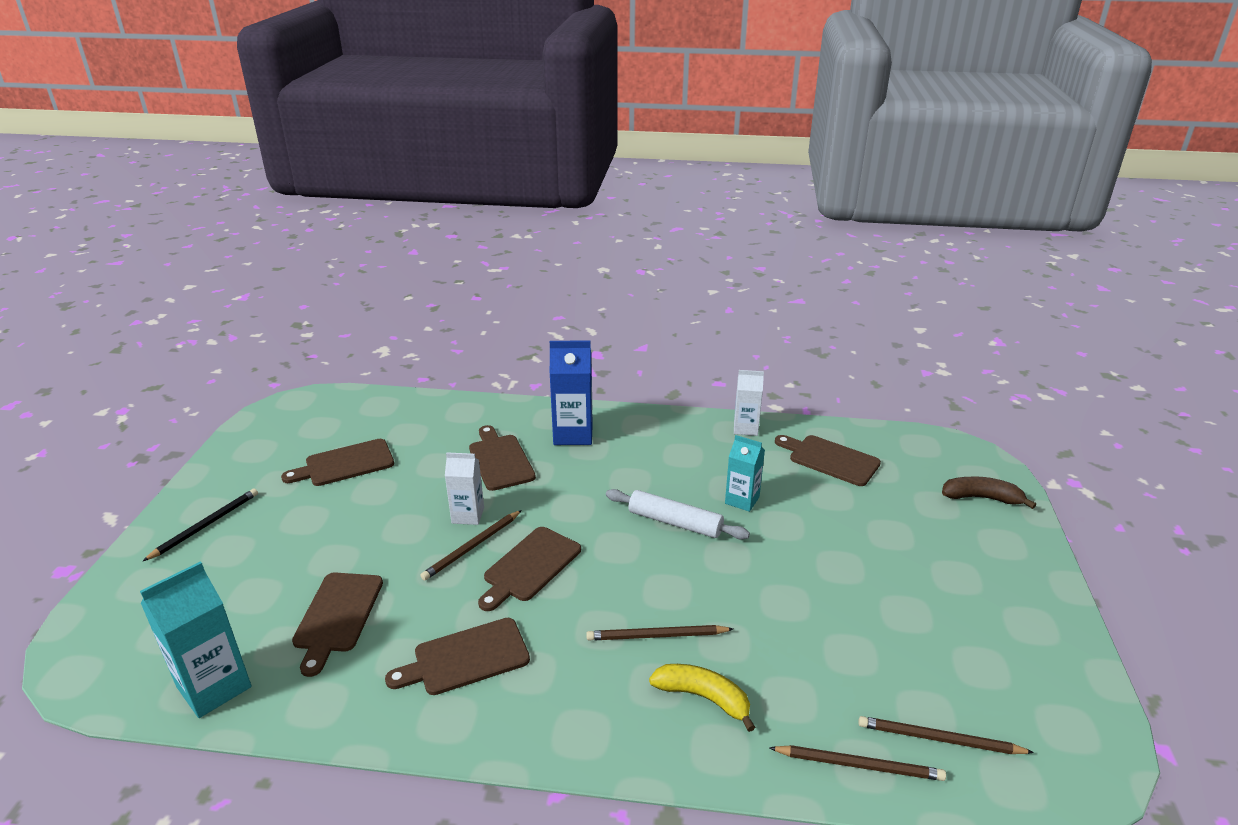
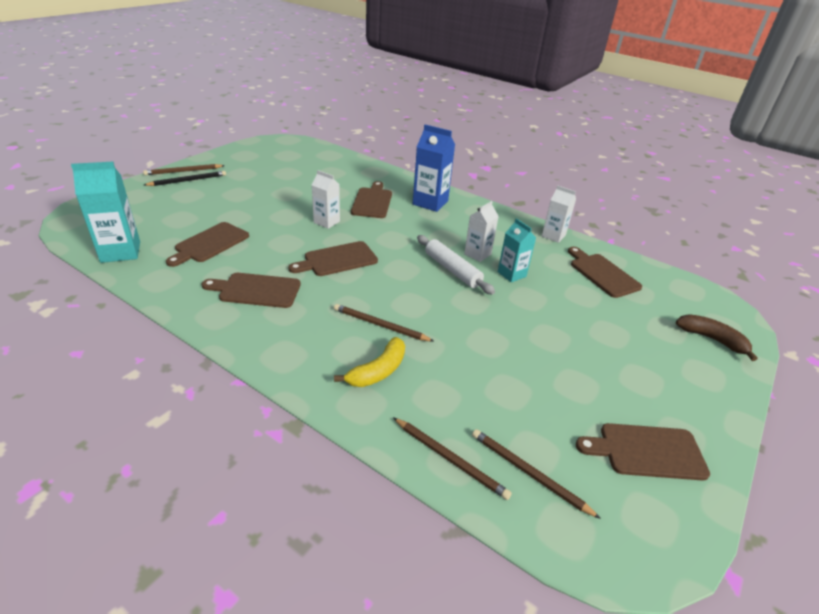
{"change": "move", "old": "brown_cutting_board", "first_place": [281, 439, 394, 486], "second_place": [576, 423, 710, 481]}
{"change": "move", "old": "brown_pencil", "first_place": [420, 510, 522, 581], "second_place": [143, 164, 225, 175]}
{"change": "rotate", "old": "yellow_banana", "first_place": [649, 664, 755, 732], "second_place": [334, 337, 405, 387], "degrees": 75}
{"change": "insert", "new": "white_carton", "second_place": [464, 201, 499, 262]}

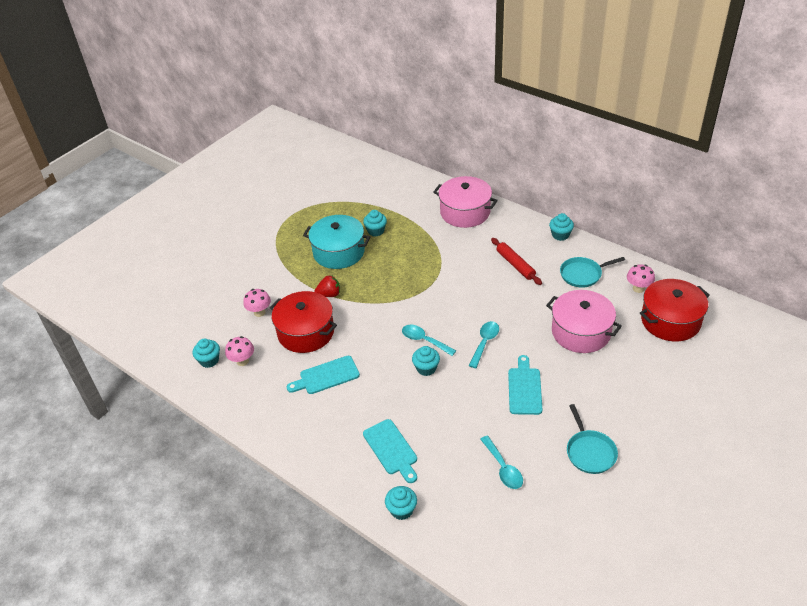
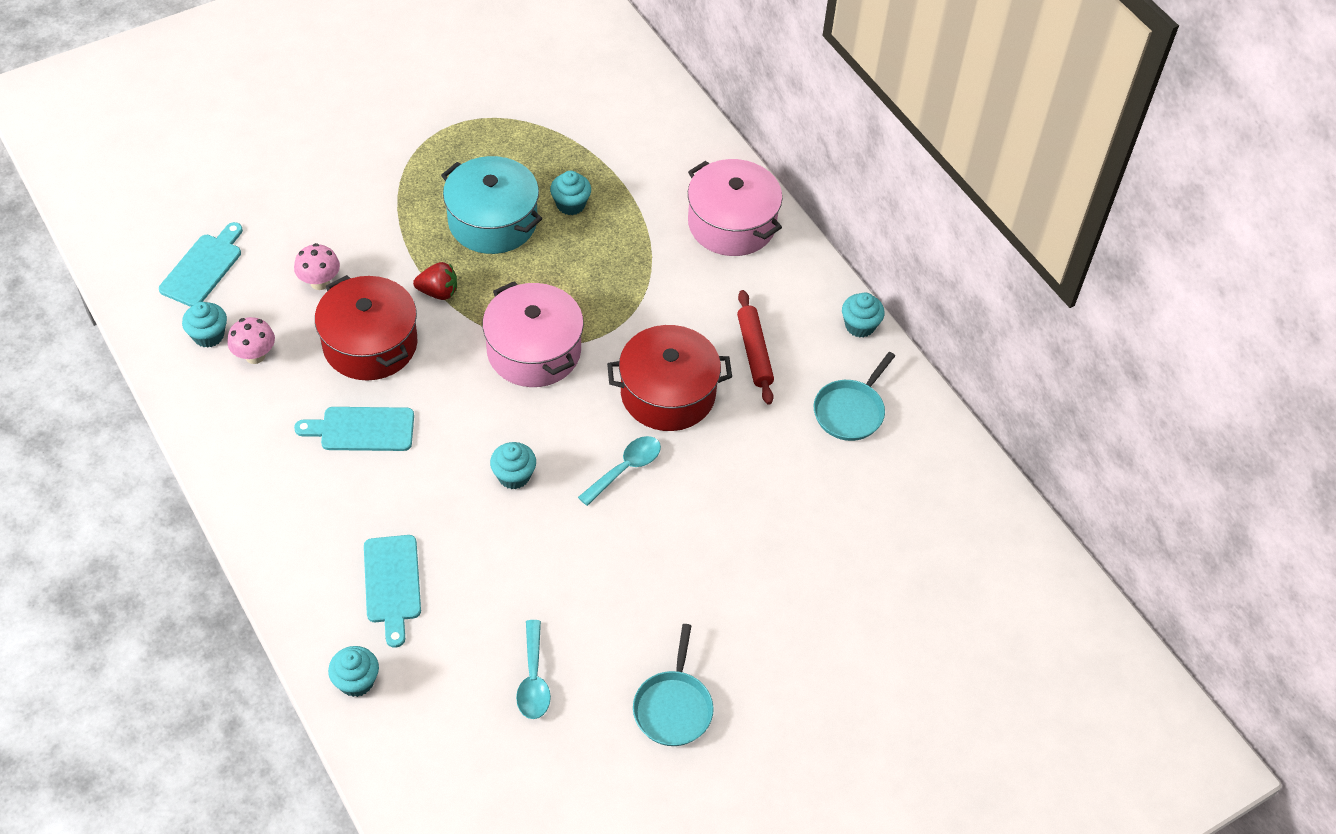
{"change": "rotate", "old": "turquoise_pan", "first_place": [560, 257, 625, 288], "second_place": [814, 352, 895, 441], "degrees": -60}
{"change": "delete", "old": "pink_mushroom", "first_place": [627, 264, 655, 293]}
{"change": "move", "old": "red_pot", "first_place": [640, 279, 710, 342], "second_place": [607, 325, 732, 431]}
{"change": "move", "old": "pink_pot", "first_place": [546, 290, 622, 353], "second_place": [482, 281, 584, 387]}
{"change": "delete", "old": "turquoise_spoon", "first_place": [402, 325, 456, 356]}
{"change": "move", "old": "turquoise_cutting_board", "first_place": [508, 355, 542, 415], "second_place": [159, 222, 243, 307]}

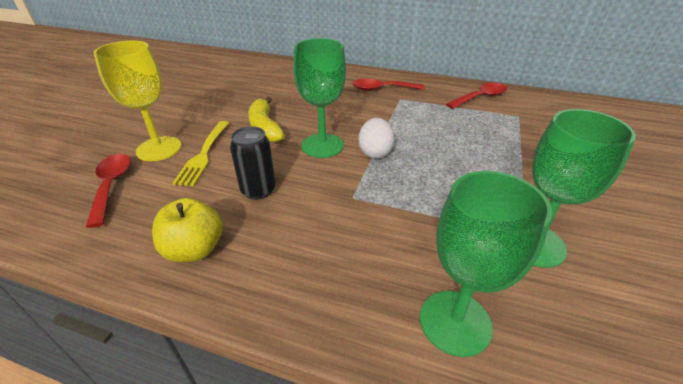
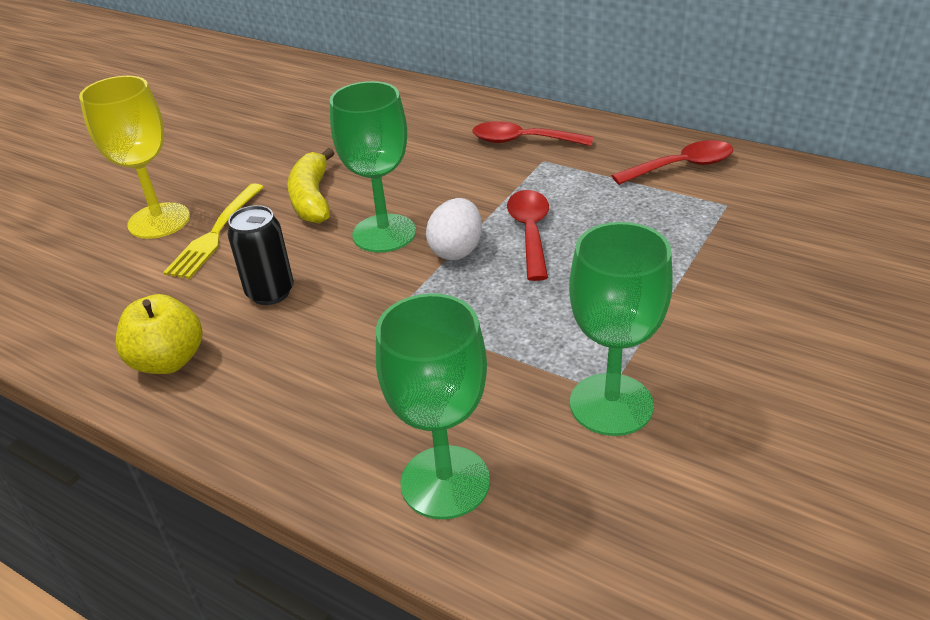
{"change": "move", "old": "red_spoon", "first_place": [86, 154, 131, 228], "second_place": [507, 190, 549, 281]}

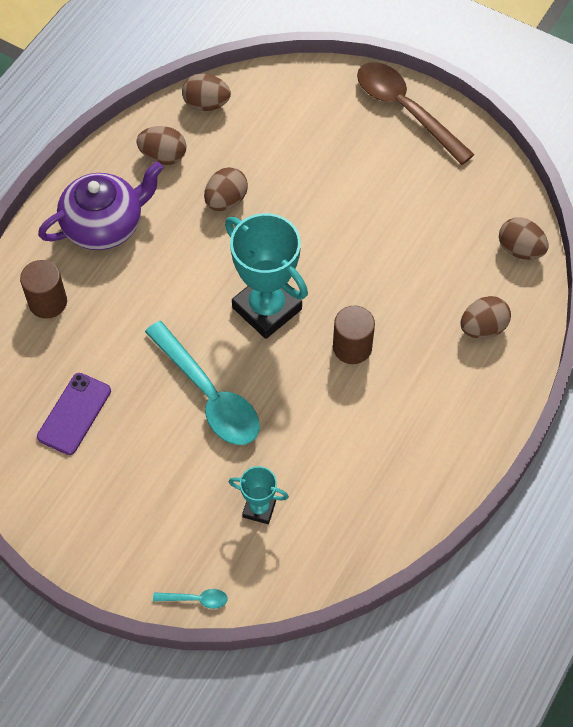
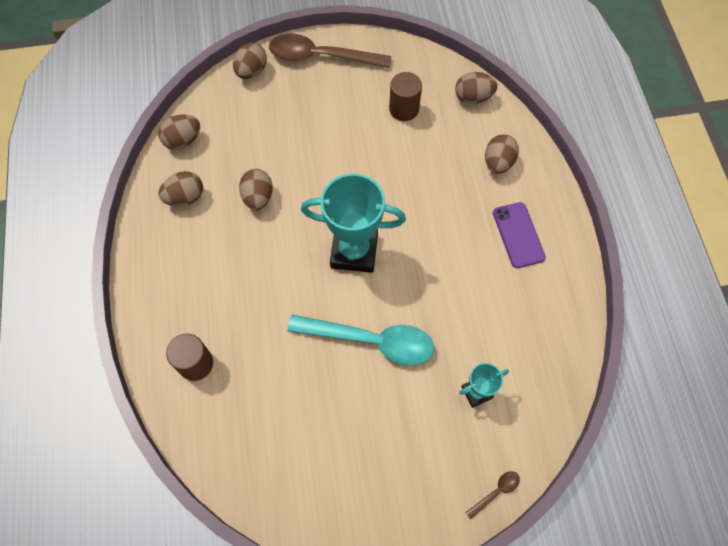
{"change": "delete", "old": "purple_teapot", "first_place": [38, 162, 163, 250]}
{"change": "move", "old": "brown_cylinder", "first_place": [333, 306, 375, 364], "second_place": [389, 72, 422, 121]}
{"change": "move", "old": "purple_phone", "first_place": [37, 373, 111, 455], "second_place": [493, 202, 546, 268]}
{"change": "recolor", "old": "turquoise_spoon", "new": "brown_spoon", "first_place": [153, 589, 228, 609], "second_place": [466, 471, 520, 519]}
{"change": "insert", "new": "brown_egg", "second_place": [233, 43, 267, 79]}

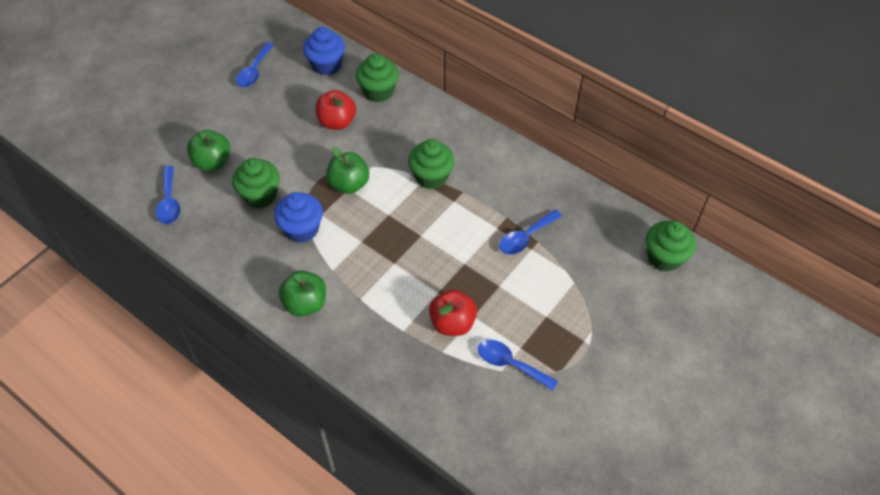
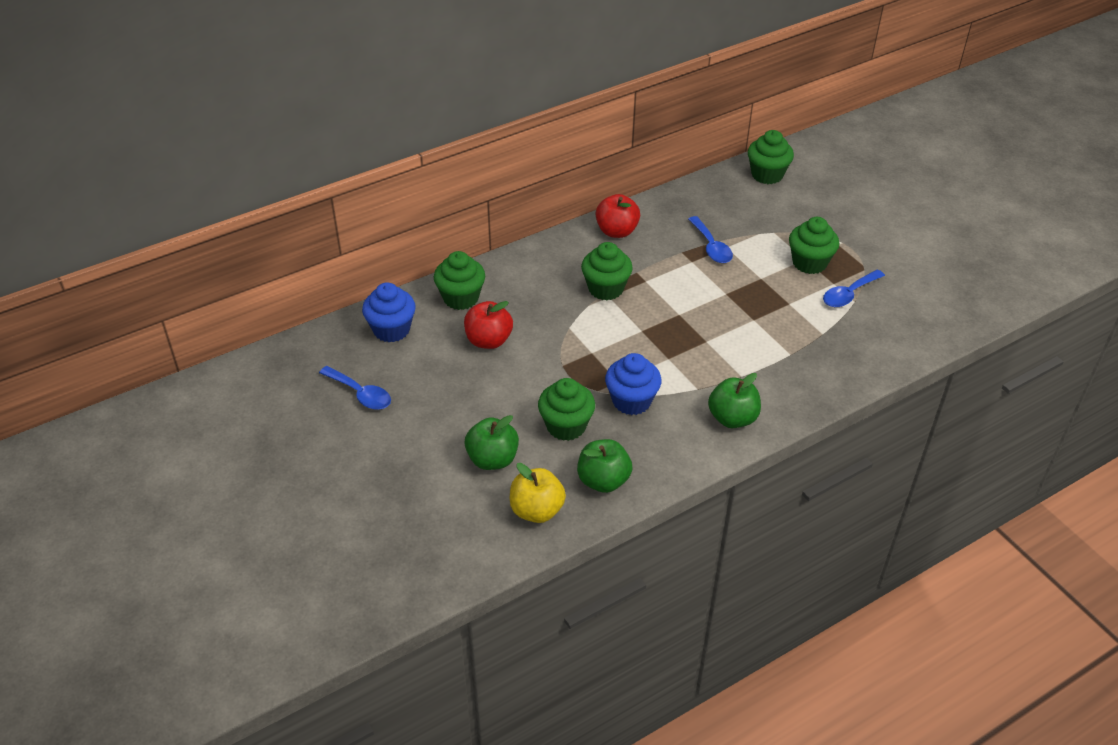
{"change": "move", "old": "green_apple", "first_place": [326, 147, 369, 194], "second_place": [577, 439, 632, 493]}
{"change": "replace", "old": "blue_spoon", "new": "yellow_apple", "first_place": [156, 166, 180, 224], "second_place": [510, 463, 566, 523]}
{"change": "move", "old": "red_apple", "first_place": [429, 289, 477, 336], "second_place": [596, 194, 640, 238]}
{"change": "insert", "new": "green_cupcake", "second_place": [789, 217, 839, 274]}

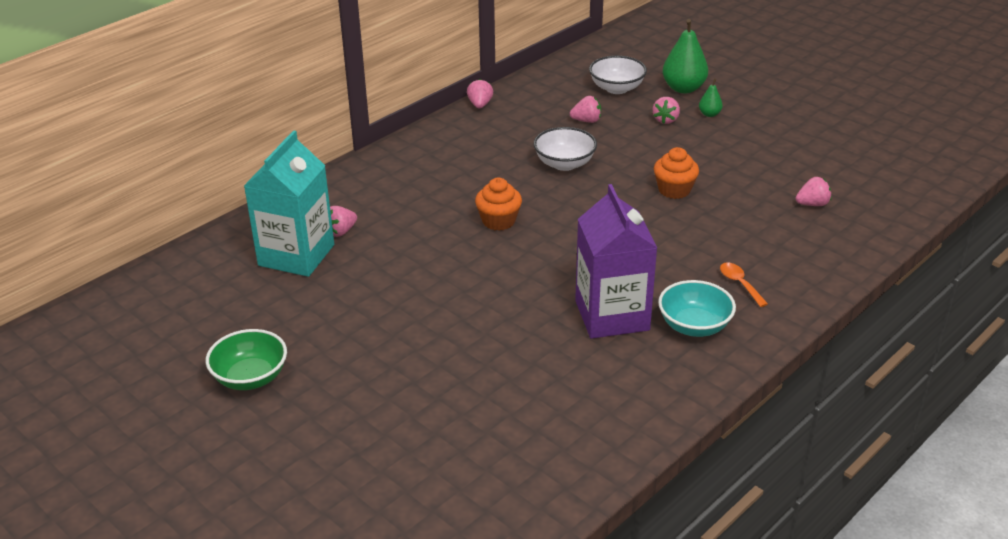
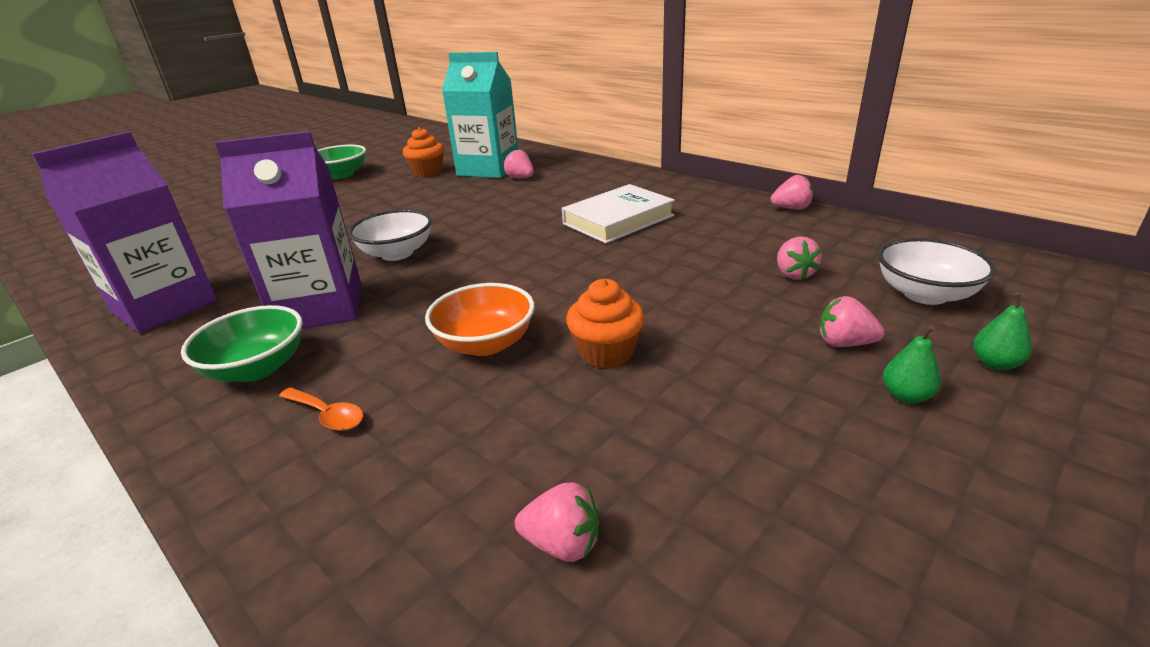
{"change": "resize", "old": "green_pear", "first_place": [662, 19, 708, 93], "second_place": [973, 293, 1032, 370], "factor": 0.5}
{"change": "move", "old": "white_bowl", "first_place": [533, 127, 597, 171], "second_place": [348, 209, 432, 261]}
{"change": "rotate", "old": "pink_strawberry", "first_place": [796, 177, 832, 206], "second_place": [515, 482, 599, 562], "degrees": -60}
{"change": "move", "old": "orange_cupcake", "first_place": [475, 178, 522, 231], "second_place": [403, 127, 444, 177]}
{"change": "rotate", "old": "orange_spoon", "first_place": [720, 262, 768, 307], "second_place": [279, 387, 364, 431], "degrees": 60}
{"change": "recolor", "old": "turquoise_bowl", "new": "green_bowl", "first_place": [658, 280, 736, 337], "second_place": [181, 305, 302, 382]}
{"change": "insert", "new": "purple_carton", "second_place": [32, 132, 217, 333]}
{"change": "insert", "new": "white_book", "second_place": [562, 184, 675, 243]}
{"change": "insert", "new": "orange_bowl", "second_place": [425, 283, 534, 356]}

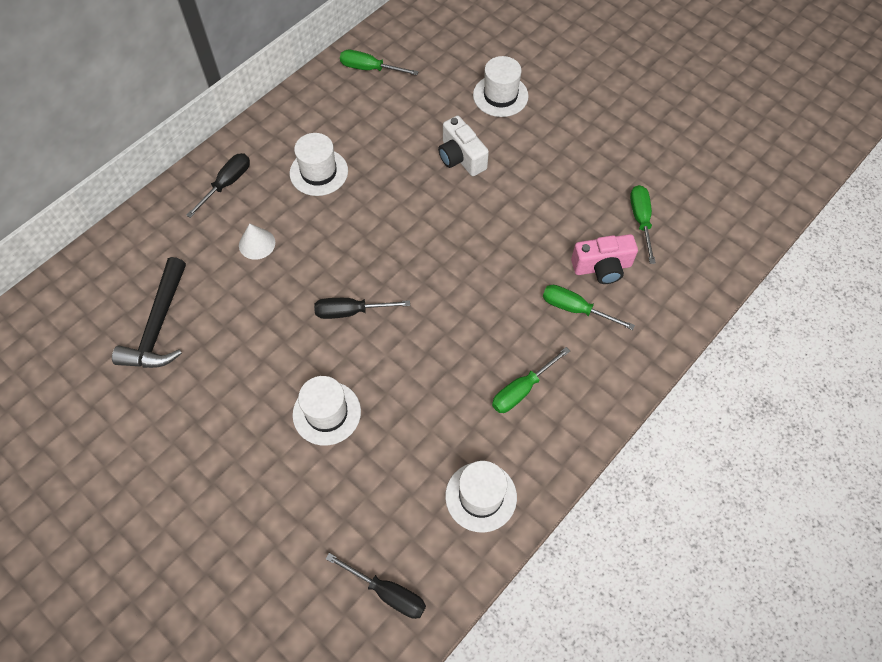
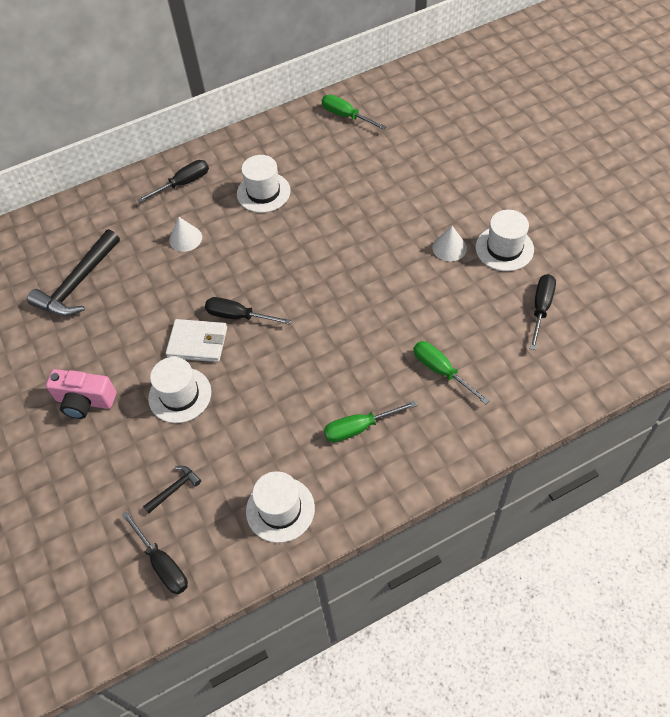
{"change": "move", "old": "white_hat", "first_place": [473, 56, 528, 117], "second_place": [476, 210, 534, 271]}
{"change": "delete", "old": "white_camera", "first_place": [438, 116, 489, 176]}
{"change": "recolor", "old": "green_screwdriver", "new": "black_screwdriver", "first_place": [630, 185, 656, 264], "second_place": [530, 274, 556, 350]}
{"change": "move", "old": "pink_camera", "first_place": [571, 234, 638, 284], "second_place": [46, 369, 116, 419]}
{"change": "insert", "new": "white_cone", "second_place": [433, 226, 467, 261]}
{"change": "insert", "new": "white_wallet", "second_place": [166, 319, 227, 362]}
{"change": "insert", "new": "black_hammer", "second_place": [143, 466, 201, 513]}

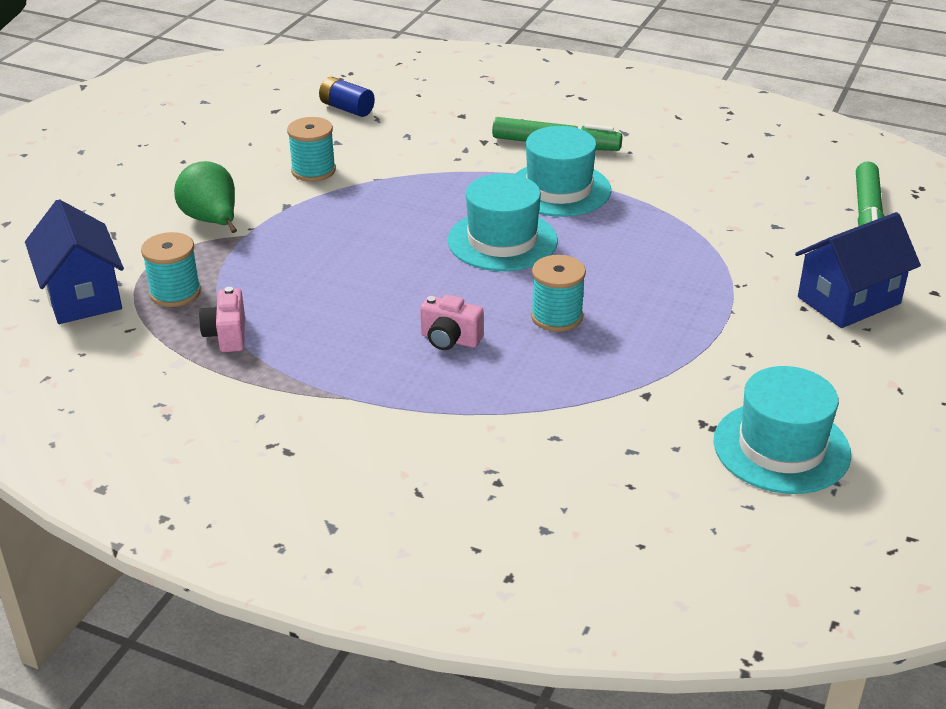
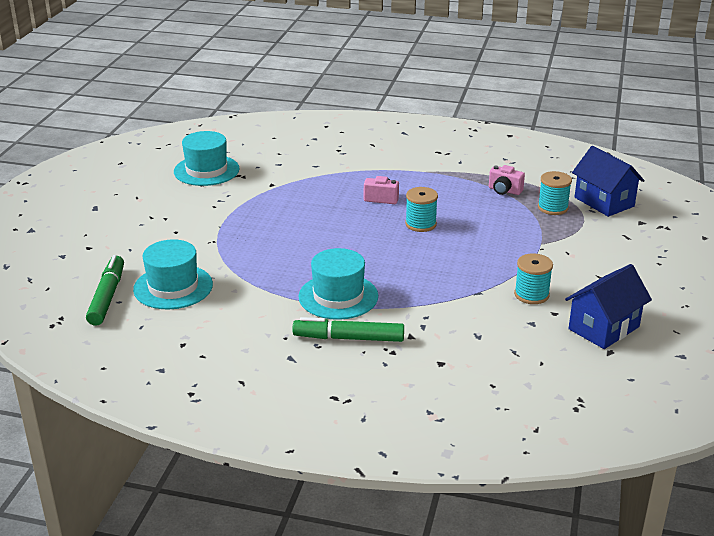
{"change": "delete", "old": "blue_battery", "first_place": [319, 77, 375, 117]}
{"change": "delete", "old": "green_pear", "first_place": [174, 161, 237, 233]}
{"change": "move", "old": "turquoise_hat", "first_place": [448, 174, 558, 271], "second_place": [133, 239, 213, 309]}
{"change": "move", "old": "blue_house", "first_place": [795, 212, 921, 328], "second_place": [565, 264, 652, 349]}
{"change": "move", "old": "turquoise_spool", "first_place": [531, 255, 586, 332], "second_place": [405, 187, 438, 232]}
{"change": "rotate", "old": "pink_camera", "first_place": [199, 287, 245, 352], "second_place": [489, 165, 525, 195], "degrees": 135}

